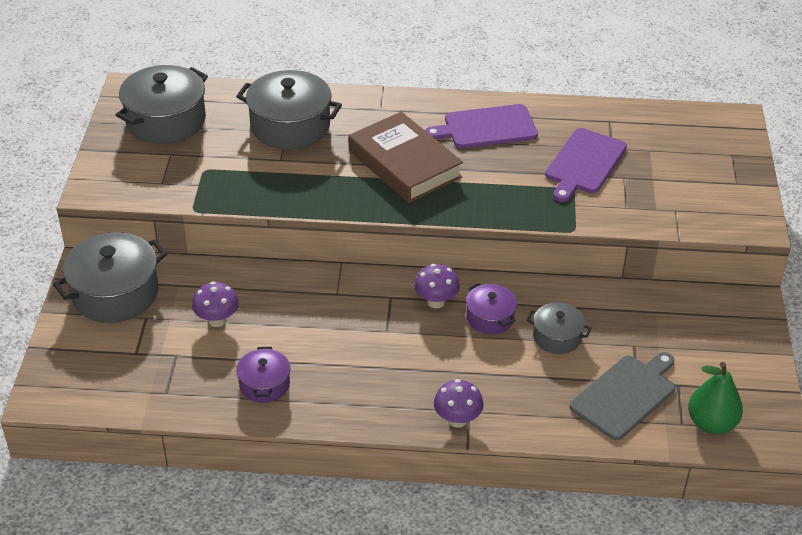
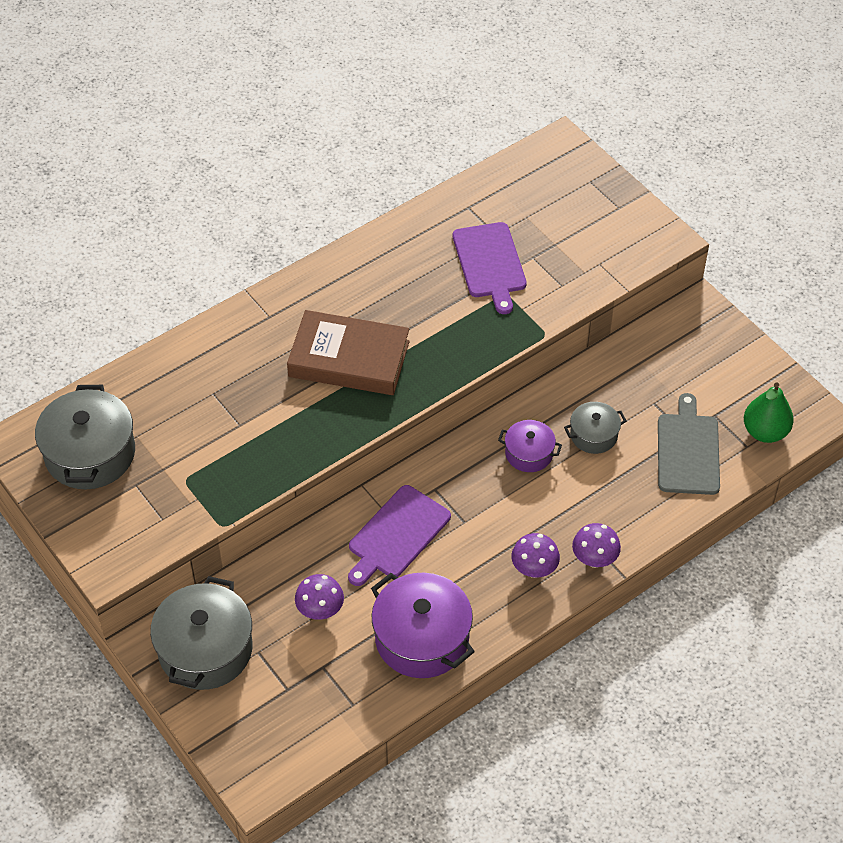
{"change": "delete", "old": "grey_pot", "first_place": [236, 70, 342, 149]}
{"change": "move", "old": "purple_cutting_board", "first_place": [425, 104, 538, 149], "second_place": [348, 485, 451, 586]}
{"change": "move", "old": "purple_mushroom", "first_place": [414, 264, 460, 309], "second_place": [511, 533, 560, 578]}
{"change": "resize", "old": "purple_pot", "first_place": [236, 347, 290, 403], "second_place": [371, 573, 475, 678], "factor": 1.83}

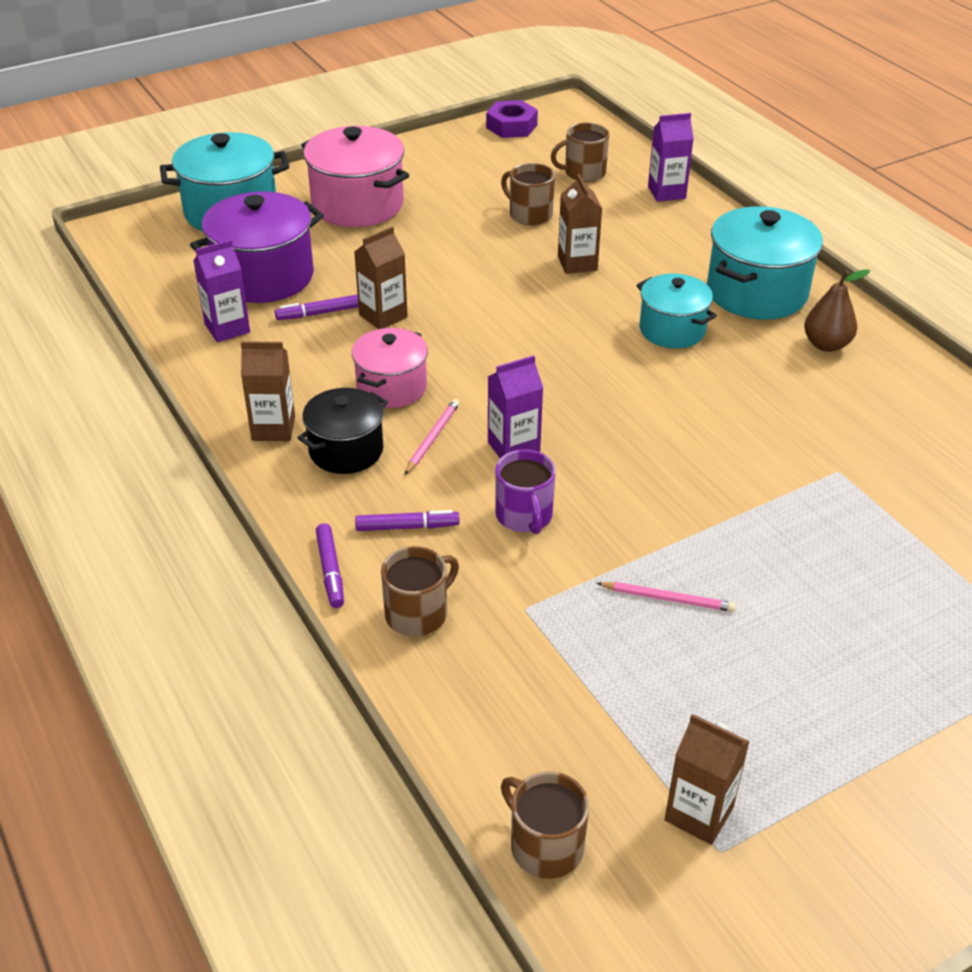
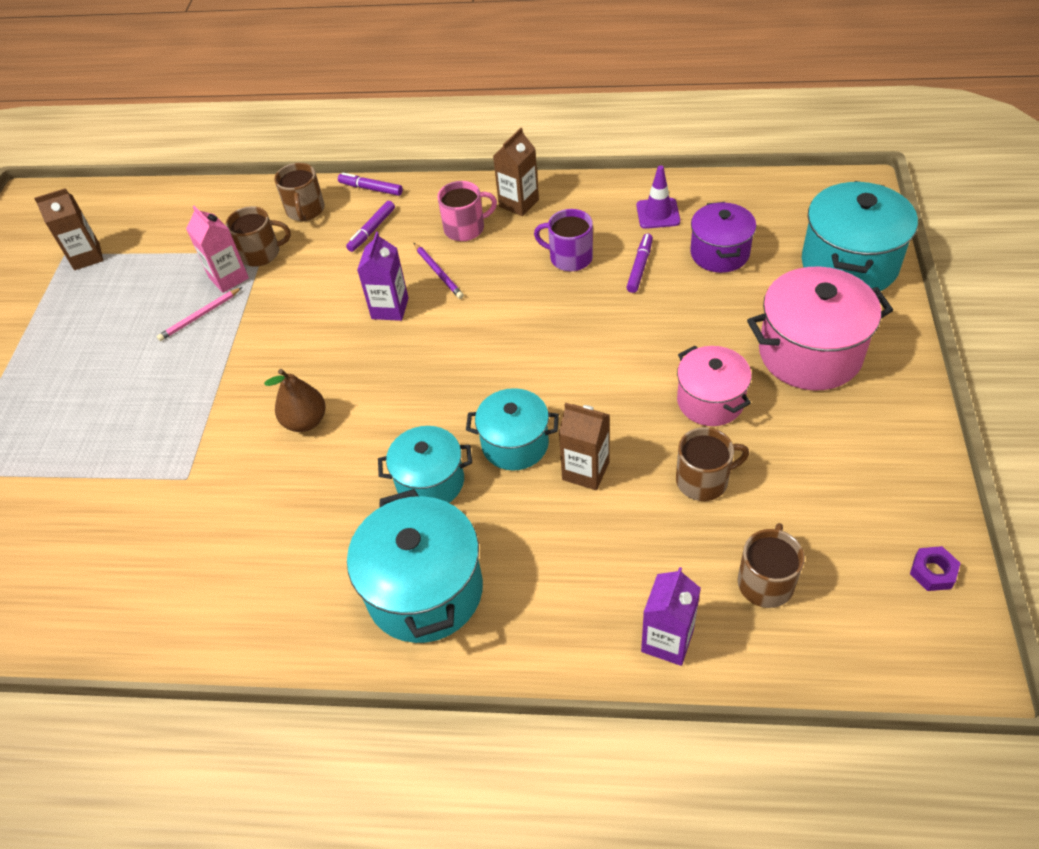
{"change": "resize", "old": "purple_nut", "first_place": [486, 100, 538, 138], "second_place": [910, 546, 961, 591], "factor": 0.62}
{"change": "resize", "old": "purple_pot", "first_place": [190, 191, 324, 303], "second_place": [690, 202, 756, 273], "factor": 0.63}
{"change": "delete", "old": "brown_carton", "first_place": [354, 227, 408, 329]}
{"change": "replace", "old": "purple_carton", "new": "purple_traffic_cone", "first_place": [194, 240, 250, 342], "second_place": [637, 165, 680, 229]}
{"change": "move", "old": "brown_pear", "first_place": [804, 269, 870, 352], "second_place": [264, 369, 326, 432]}
{"change": "move", "old": "pink_pot", "first_place": [352, 328, 428, 408], "second_place": [677, 346, 751, 426]}
{"change": "replace", "old": "black_pot", "new": "pink_mug", "first_place": [298, 388, 388, 474], "second_place": [438, 181, 497, 241]}
{"change": "recolor", "old": "pink_pencil", "new": "purple_pencil", "first_place": [405, 399, 460, 475], "second_place": [414, 243, 464, 299]}
{"change": "move", "old": "purple_mug", "first_place": [495, 449, 556, 534], "second_place": [534, 209, 593, 271]}
{"change": "move", "old": "brown_mug", "first_place": [501, 771, 589, 879], "second_place": [225, 206, 291, 267]}
{"change": "insert", "new": "pink_carton", "second_place": [186, 206, 249, 293]}
{"change": "insert", "new": "turquoise_pot", "second_place": [466, 388, 559, 470]}

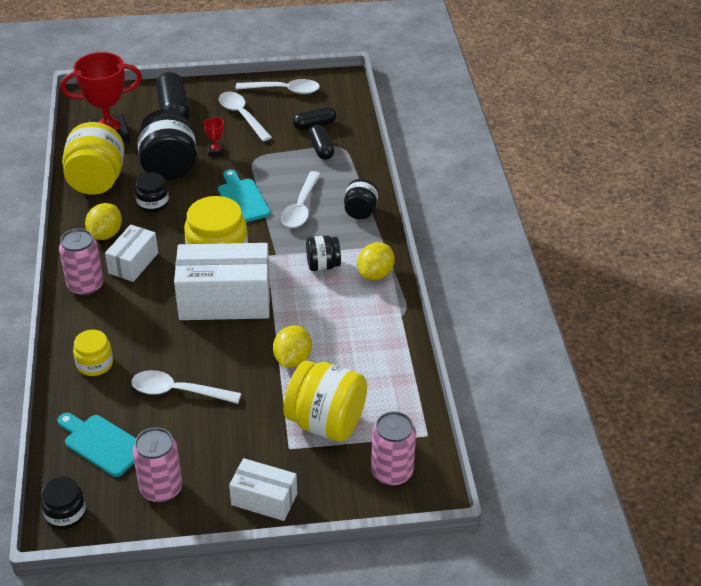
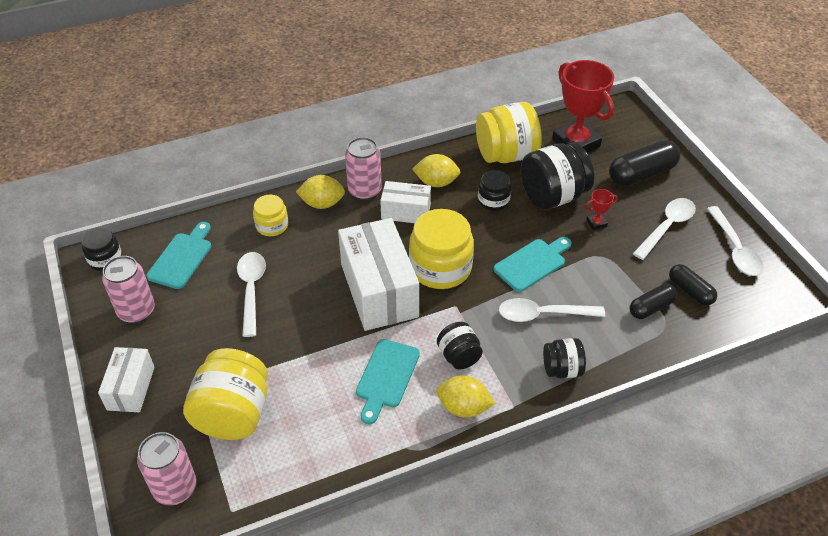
{"change": "move", "old": "yellow_lemon", "first_place": [273, 325, 312, 368], "second_place": [296, 175, 345, 209]}
{"change": "insert", "new": "turquoise_cutting_board", "second_place": [356, 339, 420, 424]}

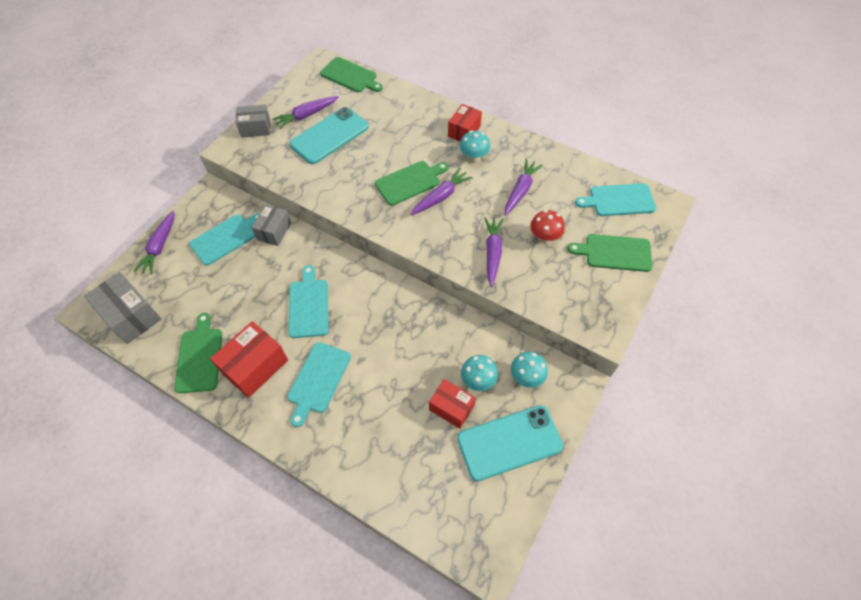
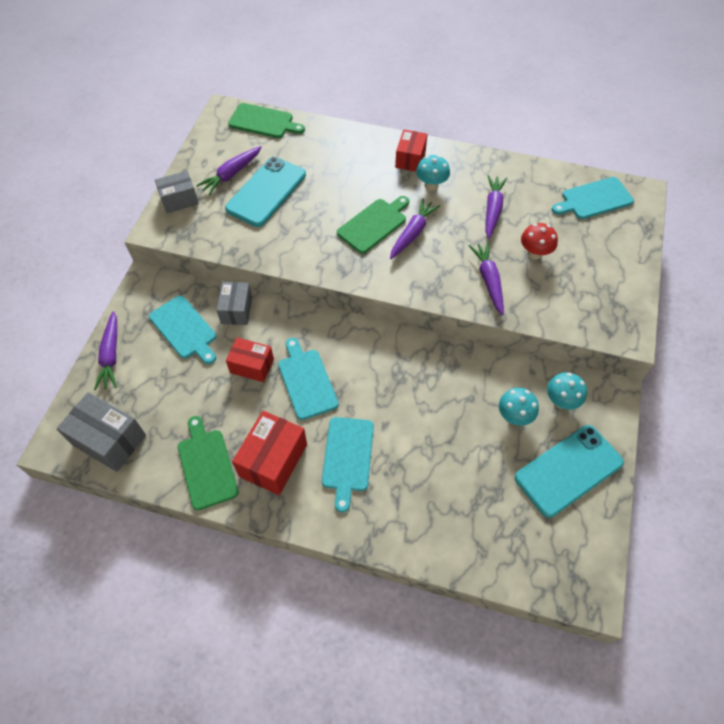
{"change": "rotate", "old": "turquoise_cutting_board", "first_place": [189, 213, 260, 266], "second_place": [149, 296, 216, 364], "degrees": 105}
{"change": "delete", "old": "green_cutting_board", "first_place": [567, 234, 653, 272]}
{"change": "move", "old": "red_box", "first_place": [429, 379, 476, 429], "second_place": [226, 337, 274, 382]}

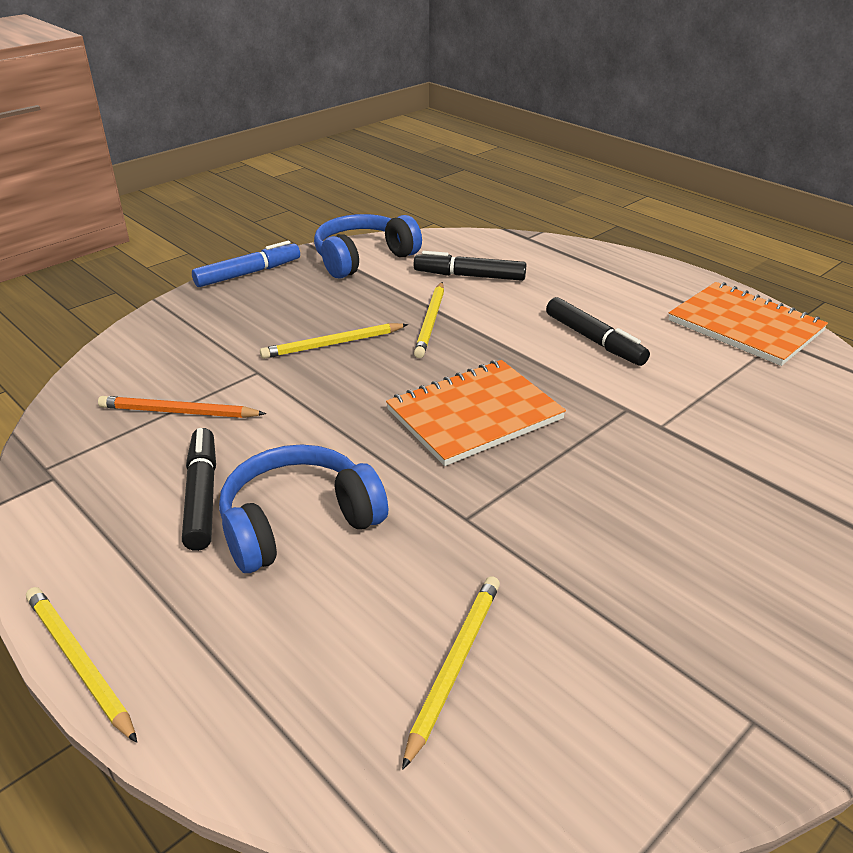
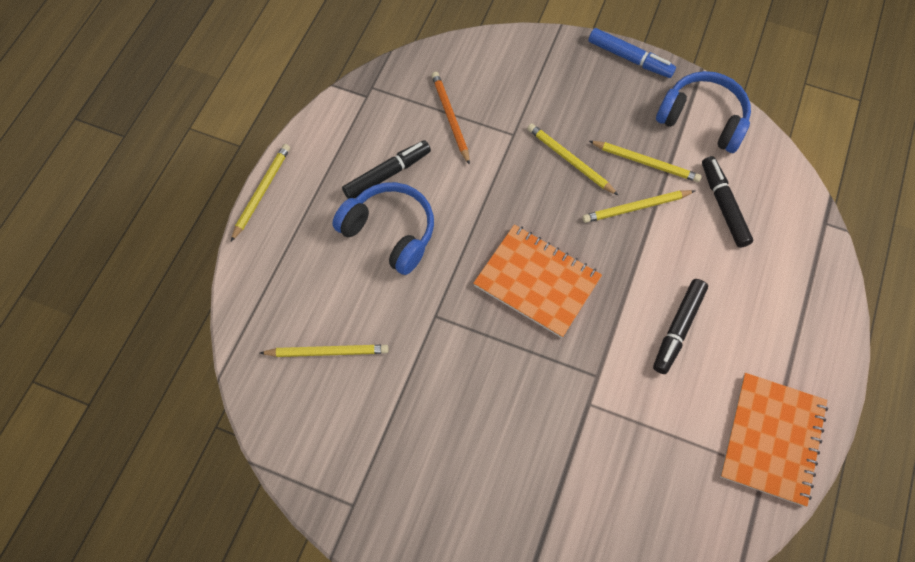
{"change": "insert", "new": "yellow_pencil", "second_place": [589, 141, 701, 182]}

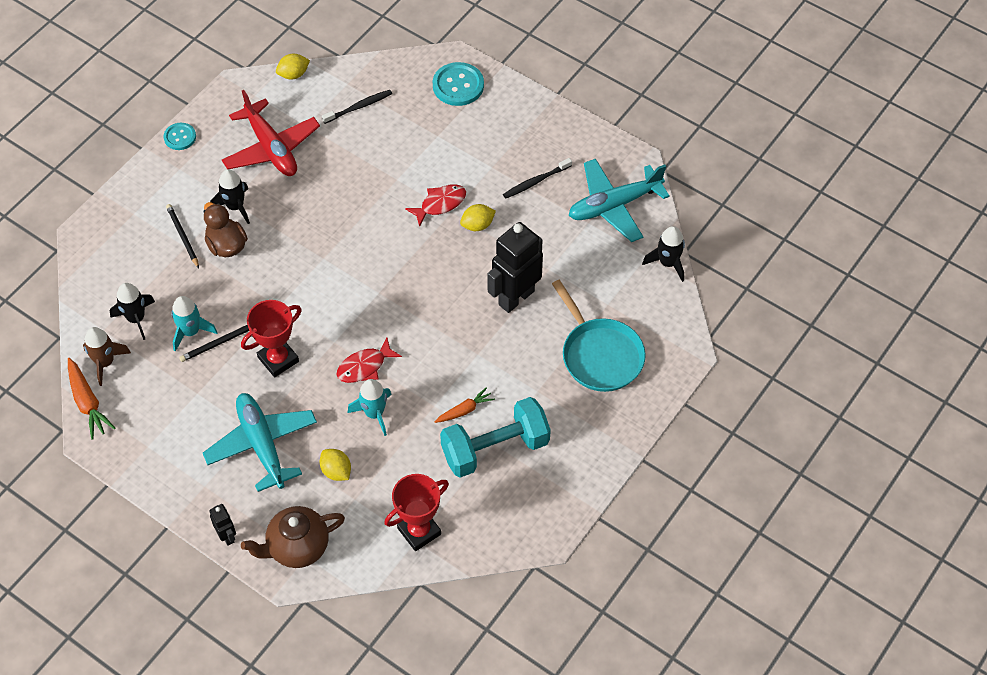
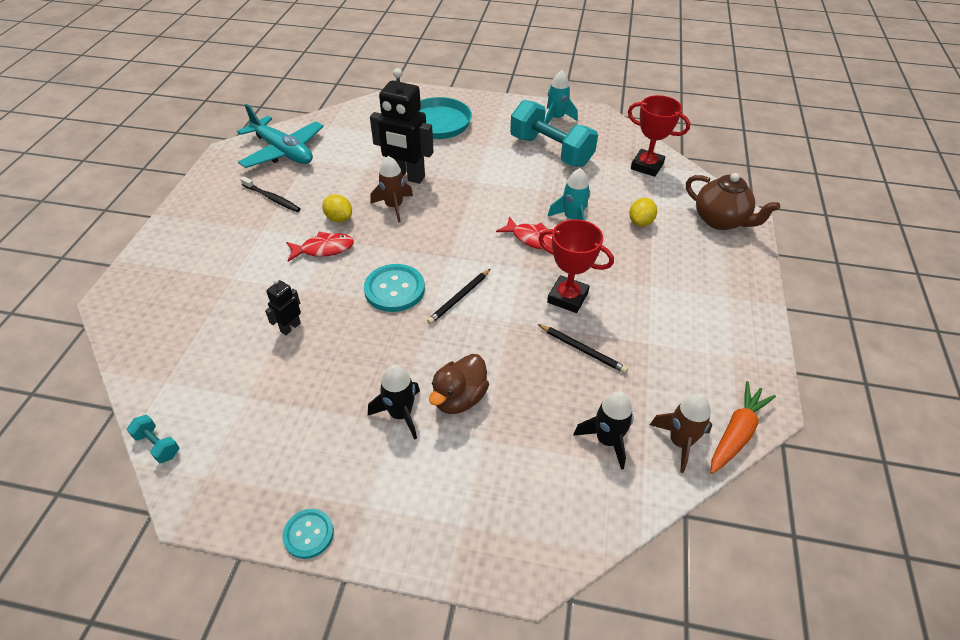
{"change": "replace", "old": "yellow_lemon", "new": "turquoise_dumbbell", "first_place": [276, 54, 310, 79], "second_place": [127, 415, 180, 464]}
{"change": "move", "old": "turquoise_button", "first_place": [433, 62, 484, 106], "second_place": [364, 264, 425, 312]}
{"change": "delete", "old": "red_plane", "first_place": [222, 90, 320, 176]}
{"change": "delete", "old": "black_toothbrush", "first_place": [322, 90, 392, 124]}
{"change": "rotate", "old": "red_fish", "first_place": [405, 184, 466, 227], "second_place": [286, 232, 354, 262], "degrees": 135}
{"change": "move", "old": "black_pencil", "first_place": [166, 204, 199, 268], "second_place": [427, 269, 490, 324]}
{"change": "delete", "old": "black_rocket", "first_place": [642, 226, 685, 282]}
{"change": "move", "old": "turquoise_rocket", "first_place": [171, 296, 217, 352], "second_place": [545, 70, 578, 124]}
{"change": "delete", "old": "orange_carrot", "first_place": [435, 387, 495, 423]}
{"change": "delete", "old": "turquoise_plane", "first_place": [203, 393, 317, 492]}
{"change": "move", "old": "black_robot", "first_place": [209, 504, 236, 546], "second_place": [265, 279, 301, 335]}
{"change": "insert", "new": "brown_rocket", "second_place": [370, 156, 413, 223]}

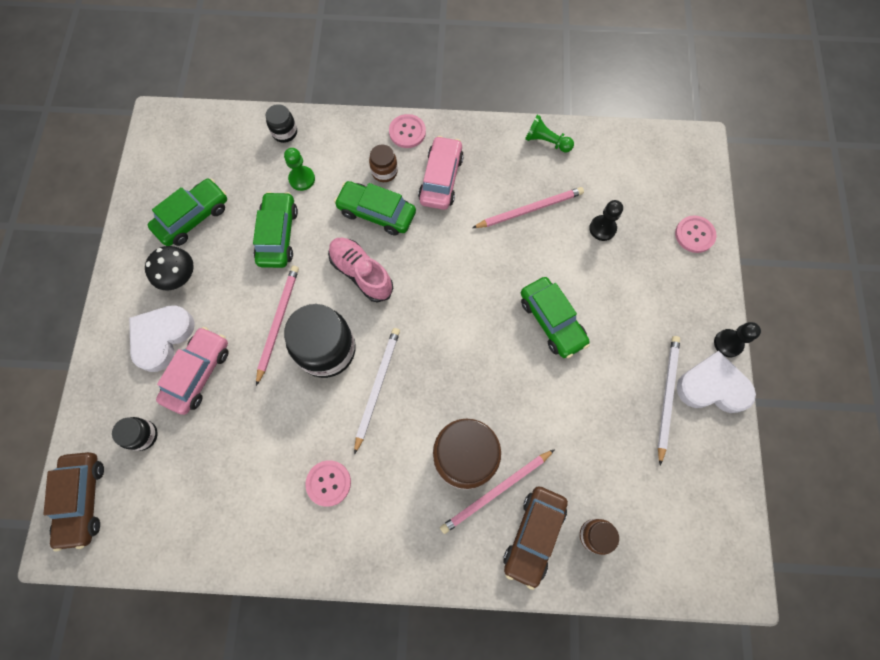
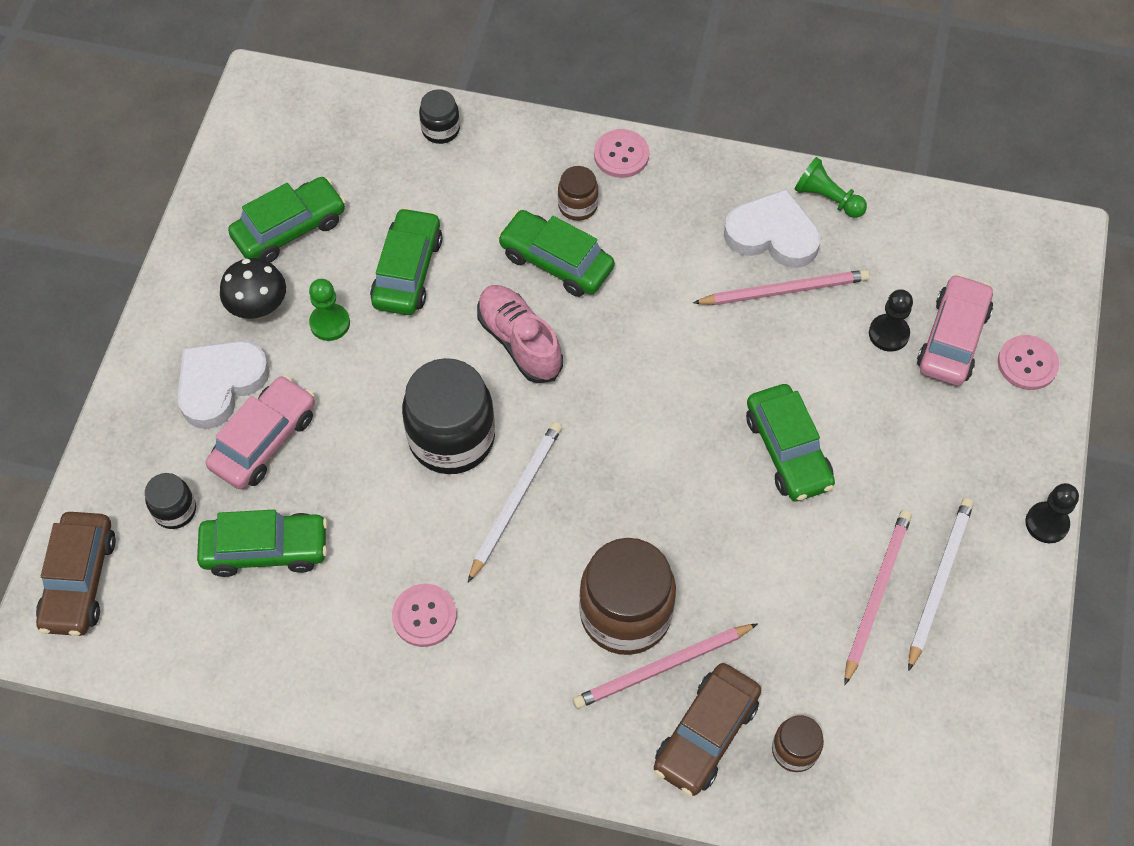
{"change": "move", "old": "pink_car", "first_place": [418, 136, 464, 210], "second_place": [917, 274, 993, 386]}
{"change": "move", "old": "green_pawn", "first_place": [284, 148, 315, 191], "second_place": [309, 279, 350, 341]}
{"change": "move", "old": "pink_pencil", "first_place": [256, 266, 299, 386], "second_place": [844, 510, 912, 685]}
{"change": "move", "old": "white_heart", "first_place": [677, 351, 756, 413], "second_place": [724, 189, 821, 268]}
{"change": "insert", "new": "green_car", "second_place": [197, 510, 328, 577]}

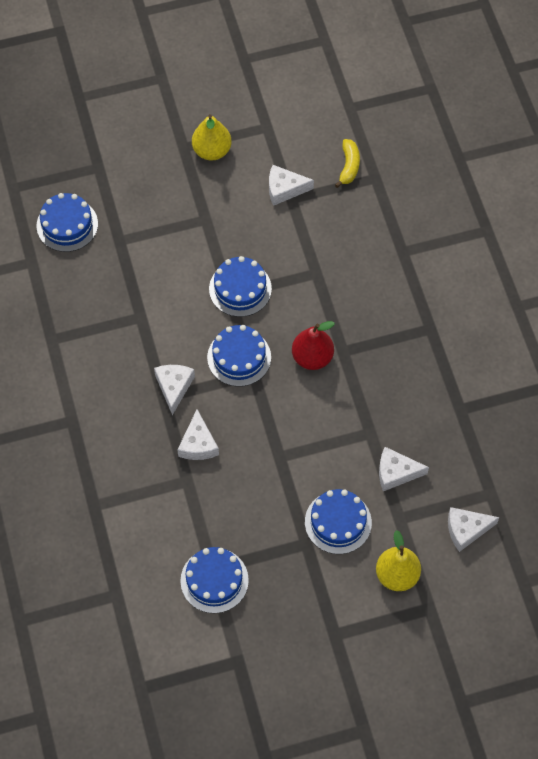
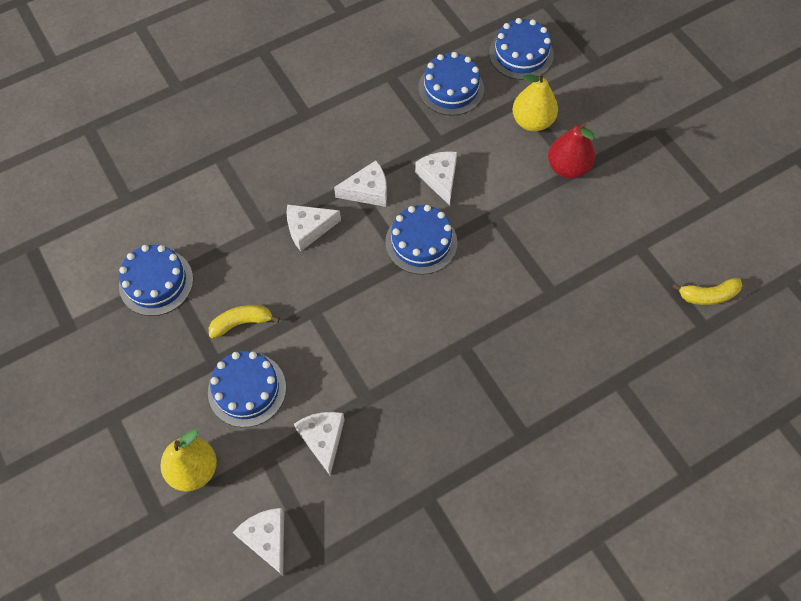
{"change": "move", "old": "yellow_pear", "first_place": [192, 114, 232, 161], "second_place": [512, 72, 558, 132]}
{"change": "move", "old": "white_cheese", "first_place": [269, 165, 314, 206], "second_place": [415, 151, 457, 206]}
{"change": "move", "old": "blue_cake", "first_place": [209, 256, 272, 317], "second_place": [418, 52, 484, 116]}
{"change": "move", "old": "red_pear", "first_place": [292, 321, 335, 370], "second_place": [548, 122, 595, 179]}
{"change": "insert", "new": "yellow_banana", "second_place": [209, 305, 280, 339]}

